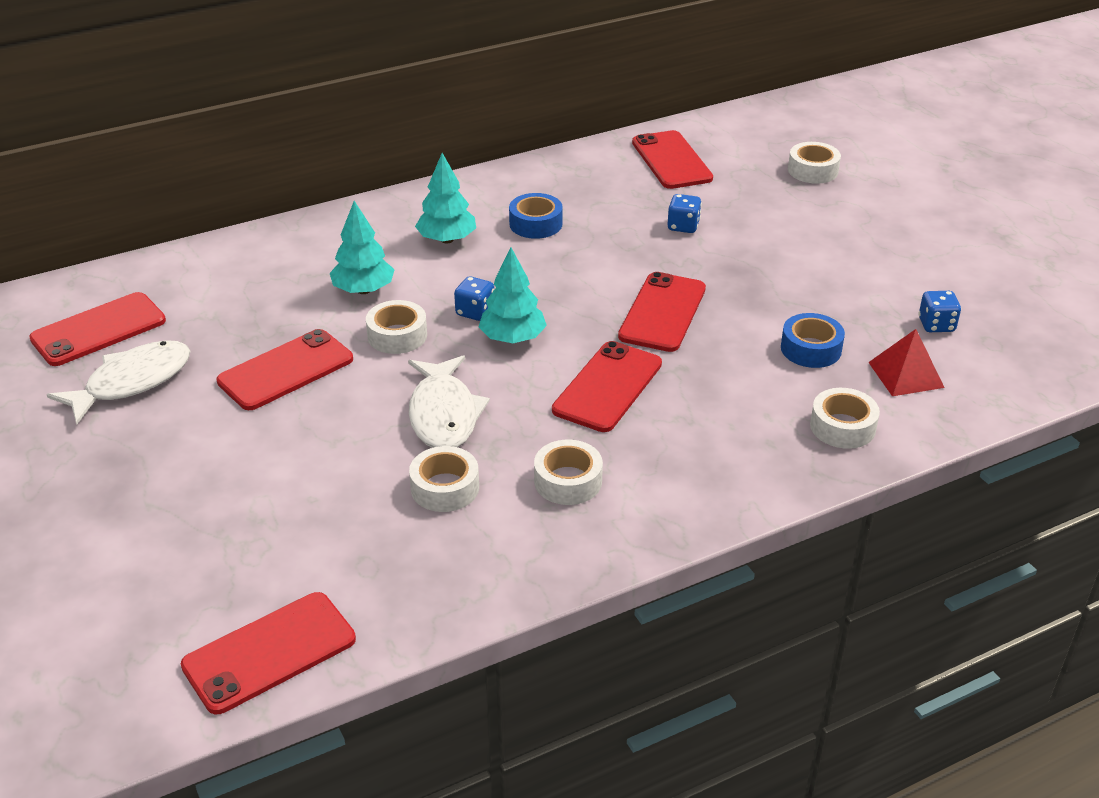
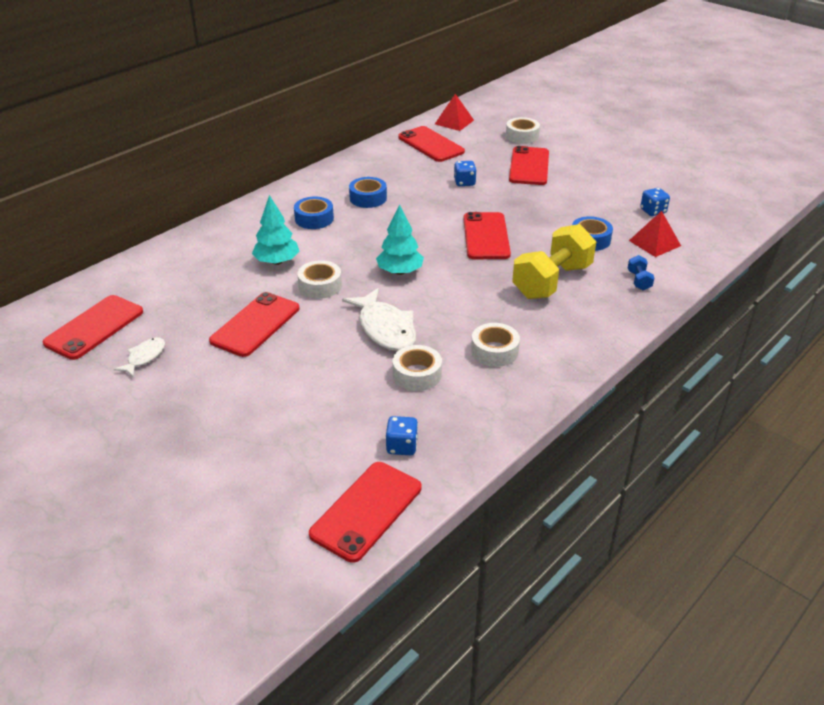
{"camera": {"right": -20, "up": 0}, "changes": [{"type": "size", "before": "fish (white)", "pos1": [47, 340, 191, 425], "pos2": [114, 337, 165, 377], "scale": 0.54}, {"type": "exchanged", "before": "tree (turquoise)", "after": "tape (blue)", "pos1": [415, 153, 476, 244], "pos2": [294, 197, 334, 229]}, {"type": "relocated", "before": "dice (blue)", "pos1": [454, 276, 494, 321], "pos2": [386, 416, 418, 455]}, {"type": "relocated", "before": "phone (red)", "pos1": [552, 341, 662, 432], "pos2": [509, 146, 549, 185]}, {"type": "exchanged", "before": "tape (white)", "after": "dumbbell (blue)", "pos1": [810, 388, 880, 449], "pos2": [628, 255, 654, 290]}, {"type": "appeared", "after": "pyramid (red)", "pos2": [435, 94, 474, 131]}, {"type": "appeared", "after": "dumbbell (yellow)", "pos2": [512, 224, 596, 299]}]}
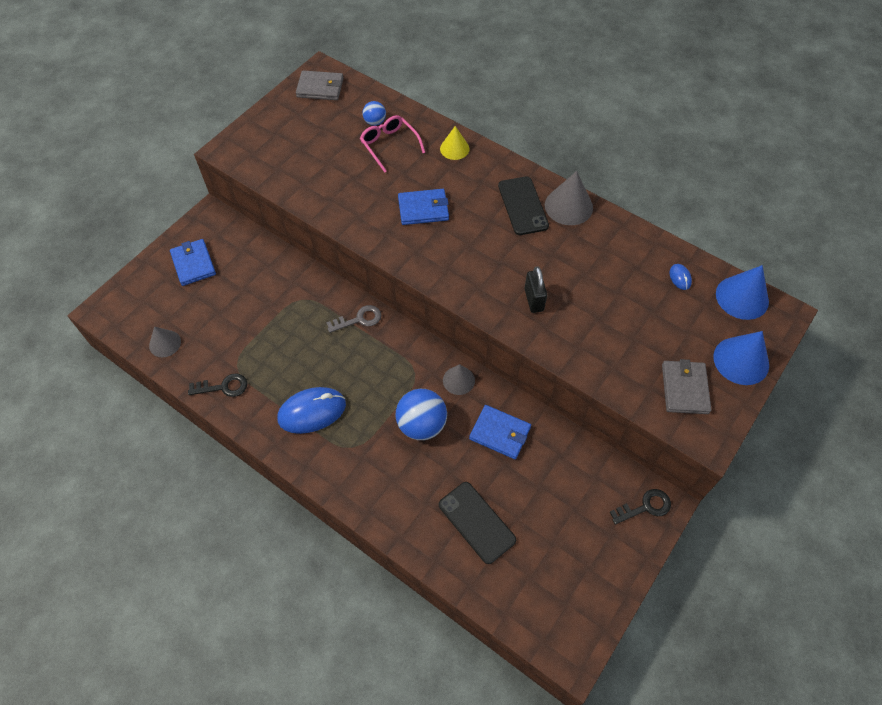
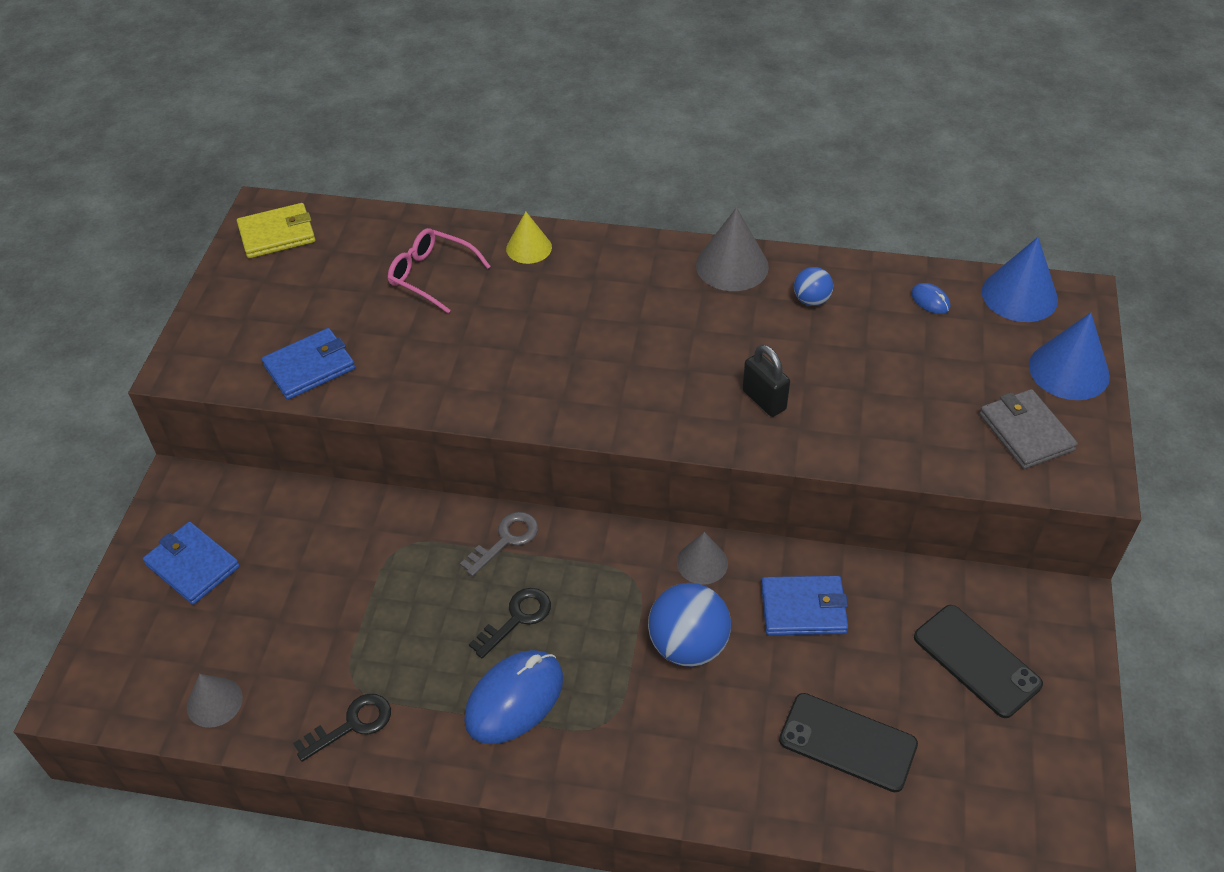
{"camera": {"right": -25, "up": -10}, "changes": [{"type": "colour", "before": "wallet (grey)", "after": "wallet (yellow)", "pos1": [296, 70, 344, 100], "pos2": [237, 203, 315, 258]}, {"type": "relocated", "before": "ball (blue)", "pos1": [363, 101, 386, 126], "pos2": [794, 267, 833, 306]}, {"type": "relocated", "before": "wallet (blue)", "pos1": [398, 189, 449, 225], "pos2": [262, 328, 355, 400]}, {"type": "relocated", "before": "phone (black)", "pos1": [498, 176, 549, 235], "pos2": [914, 605, 1043, 718]}, {"type": "relocated", "before": "key (black)", "pos1": [610, 489, 671, 525], "pos2": [469, 588, 551, 659]}]}
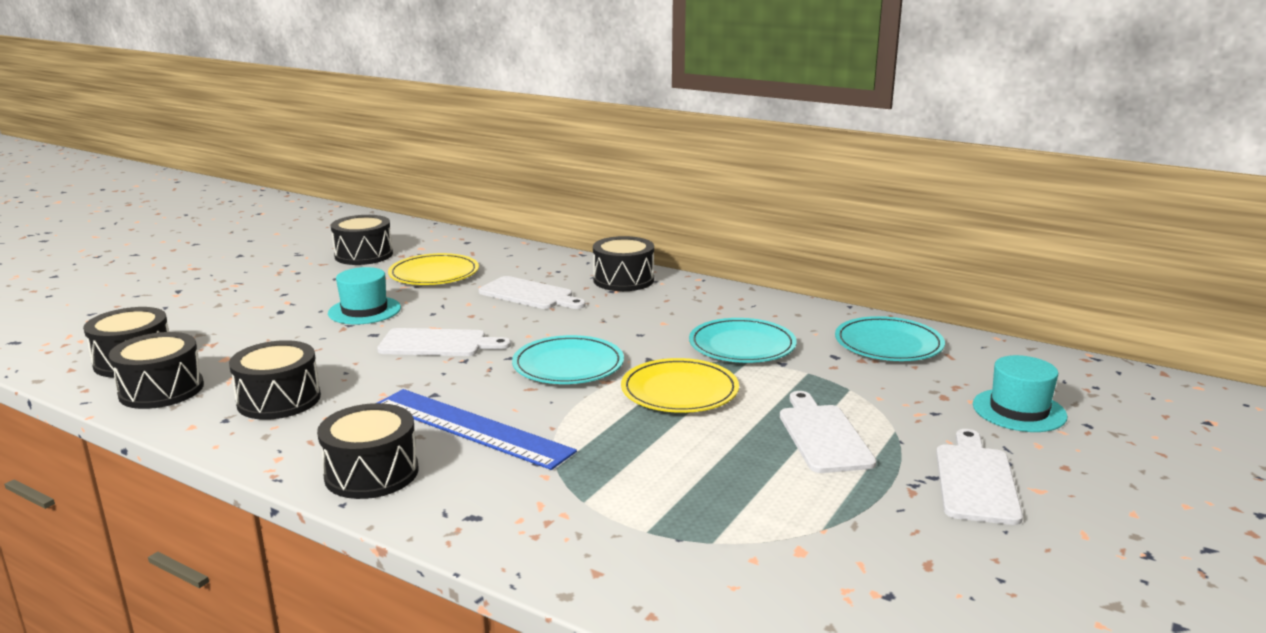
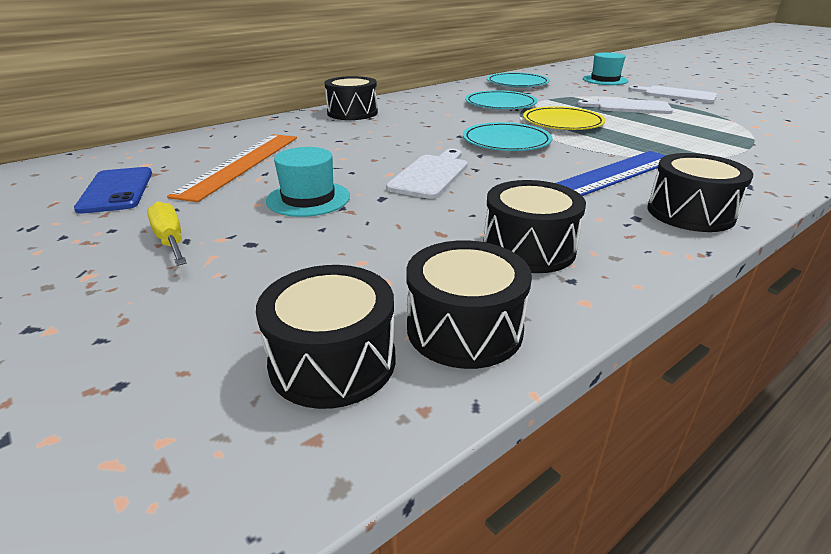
{"camera": {"right": -70, "up": 10}, "changes": [{"type": "exchanged", "before": "drum (black)", "after": "phone (blue)", "pos1": [331, 215, 393, 265], "pos2": [74, 167, 152, 214]}, {"type": "exchanged", "before": "plate (yellow)", "after": "ruler (orange)", "pos1": [388, 253, 479, 285], "pos2": [167, 134, 297, 202]}, {"type": "missing", "before": "cutting board (white)", "pos1": [478, 276, 586, 309]}, {"type": "appeared", "after": "screwdriver (yellow)", "pos2": [147, 201, 187, 266]}]}
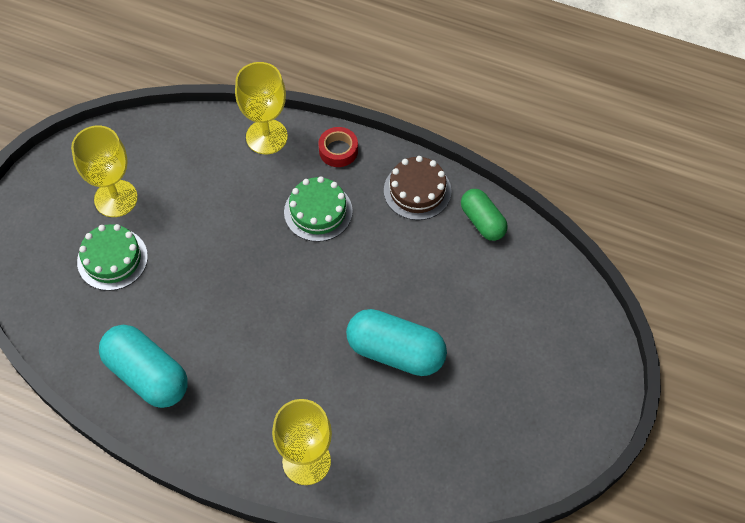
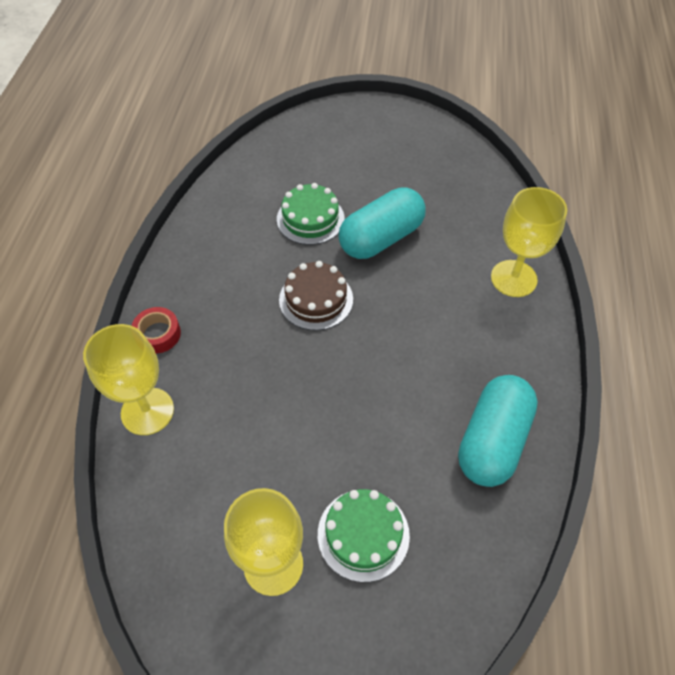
{"camera": {"right": -105, "up": -5}, "changes": [{"type": "relocated", "before": "cake (green)", "pos1": [284, 176, 353, 242], "pos2": [277, 183, 345, 245]}, {"type": "spun", "before": "capsule (turquoise)", "pos1": [346, 309, 447, 376], "pos2": [338, 187, 426, 259], "turn": 45}, {"type": "relocated", "before": "cake (brown)", "pos1": [384, 156, 451, 220], "pos2": [279, 261, 353, 331]}, {"type": "missing", "before": "capsule (green)", "pos1": [461, 189, 508, 241]}]}
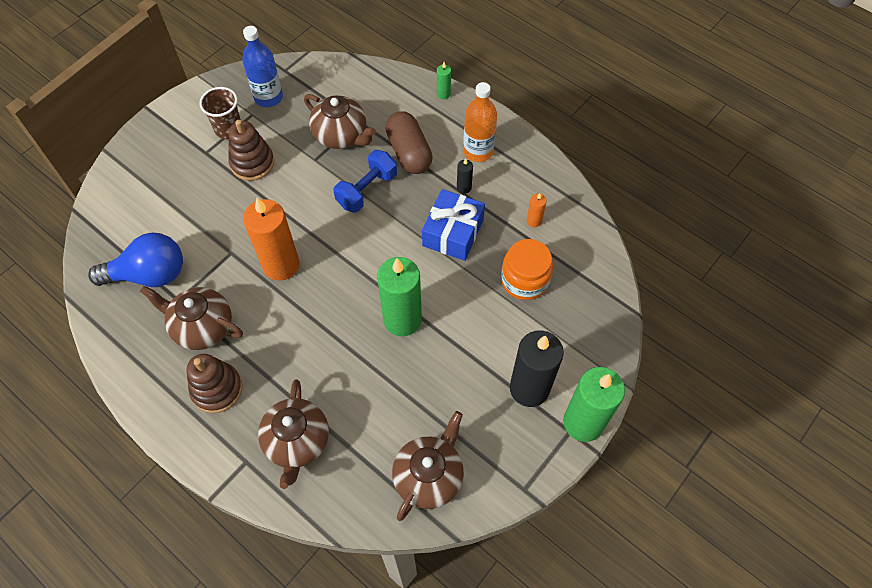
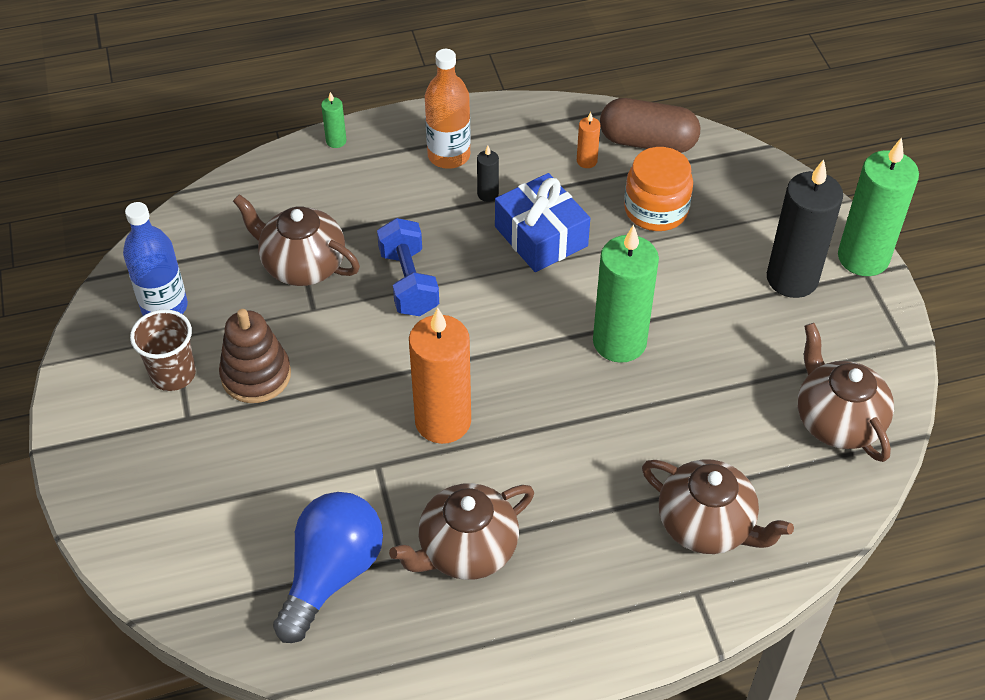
{"camera": {"right": -55, "up": -10}, "changes": [{"type": "missing", "before": "stacking toy (brown)", "pos1": [187, 354, 243, 413]}, {"type": "spun", "before": "teapot (brown)", "pos1": [304, 94, 376, 149], "pos2": [233, 194, 360, 286], "turn": -135}, {"type": "relocated", "before": "capsule (brown)", "pos1": [385, 111, 433, 174], "pos2": [600, 98, 700, 153]}]}
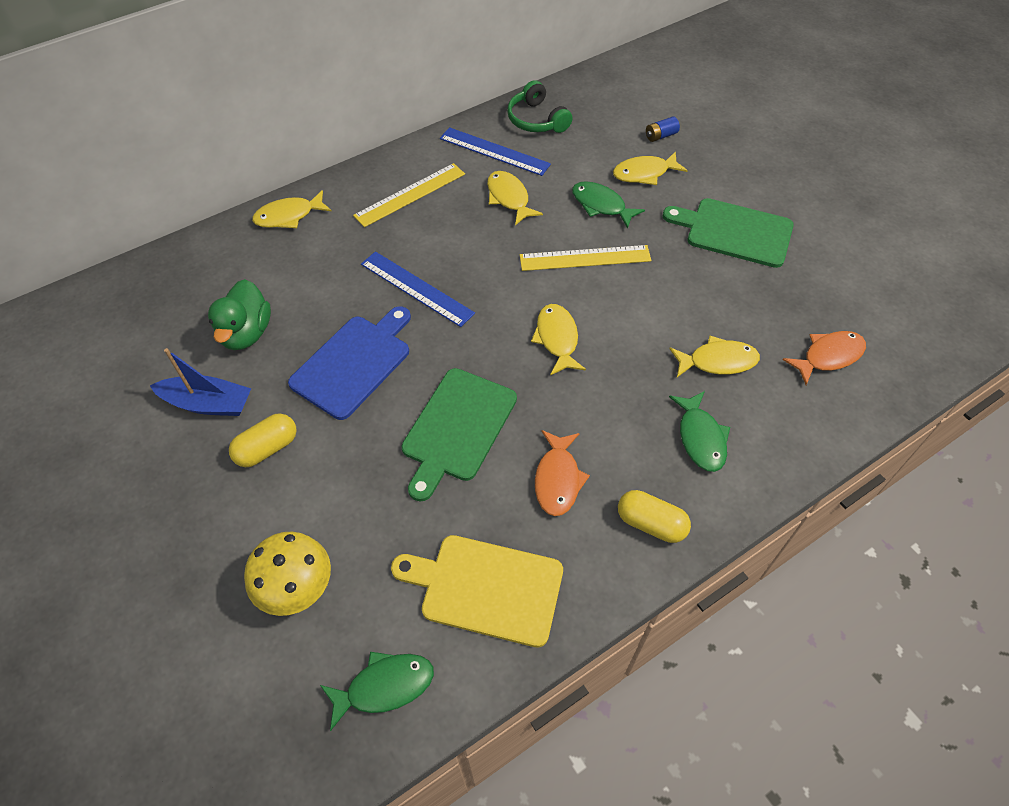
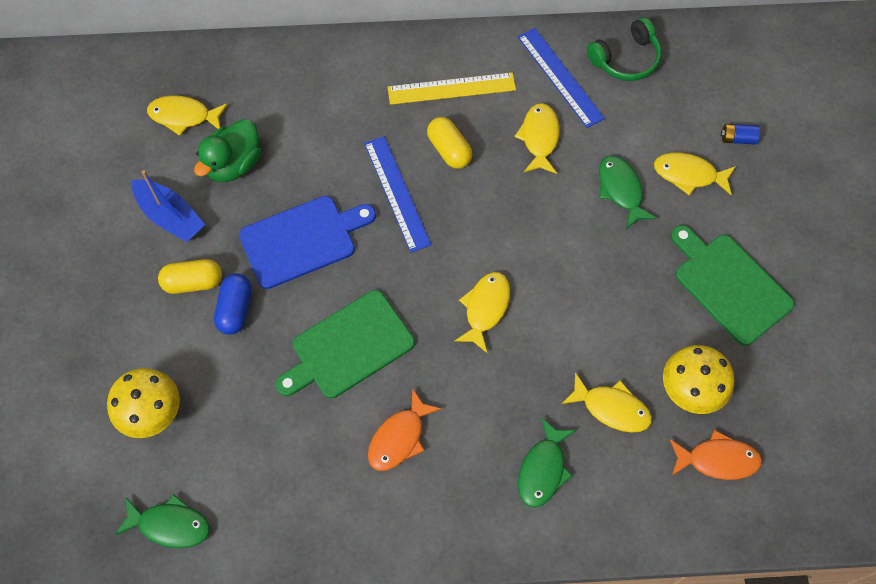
{"camera": {"right": 30, "up": 10}, "changes": [{"type": "relocated", "before": "fish (yellow)", "pos1": [252, 190, 331, 228], "pos2": [147, 95, 228, 136]}, {"type": "missing", "before": "cutting board (yellow)", "pos1": [391, 535, 563, 648]}, {"type": "spun", "before": "headphones (green)", "pos1": [507, 80, 573, 133], "pos2": [587, 17, 662, 81], "turn": -120}, {"type": "missing", "before": "ruler (yellow)", "pos1": [520, 245, 651, 271]}, {"type": "relocated", "before": "capsule (yellow)", "pos1": [618, 490, 691, 543], "pos2": [427, 117, 472, 169]}, {"type": "appeared", "after": "capsule (blue)", "pos2": [214, 273, 252, 335]}, {"type": "appeared", "after": "mushroom (yellow)", "pos2": [663, 345, 735, 414]}]}
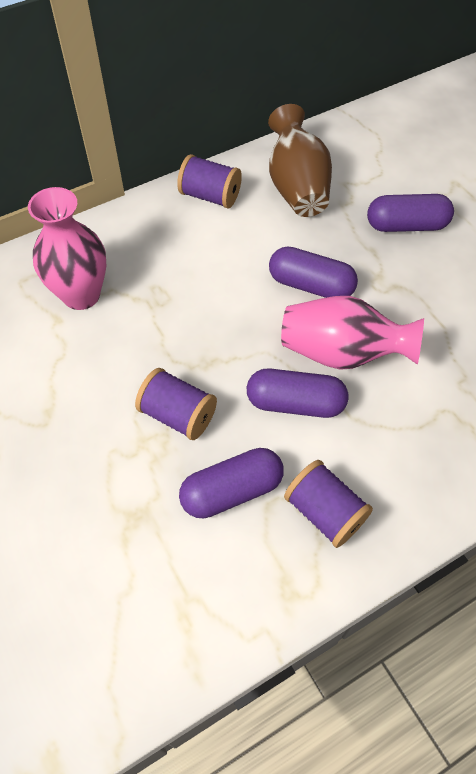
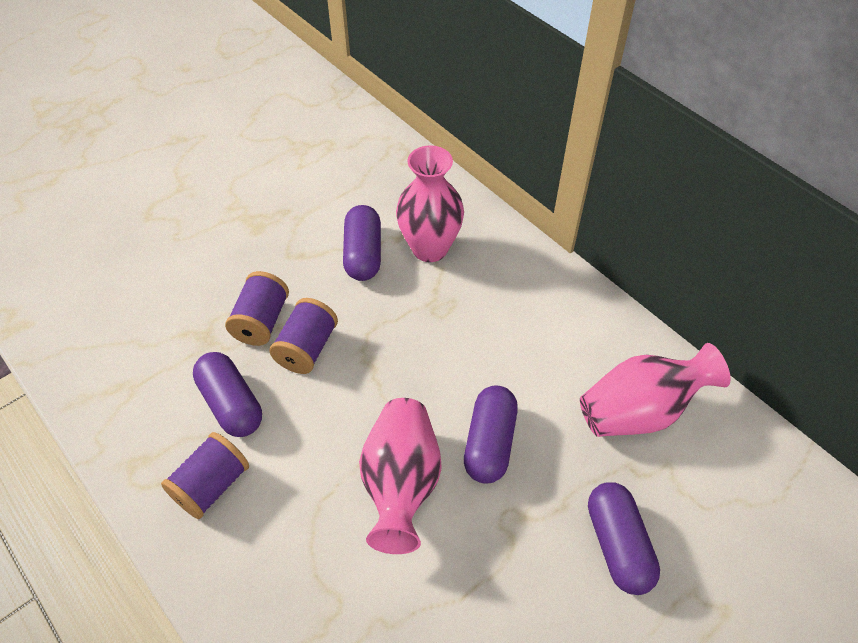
{"camera": {"right": 80, "up": -5}, "changes": [{"type": "relocated", "before": "spool (purple)", "pos1": [177, 154, 242, 208], "pos2": [225, 271, 289, 346]}, {"type": "relocated", "before": "capsule (purple)", "pos1": [247, 368, 348, 418], "pos2": [343, 205, 381, 281]}, {"type": "colour", "before": "vase (brown)", "after": "vase (pink)", "pos1": [268, 104, 332, 217], "pos2": [580, 343, 731, 437]}]}
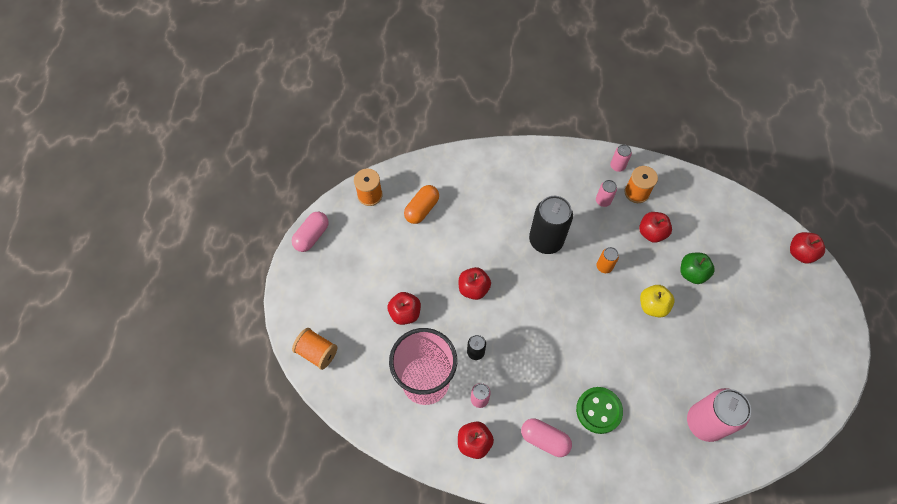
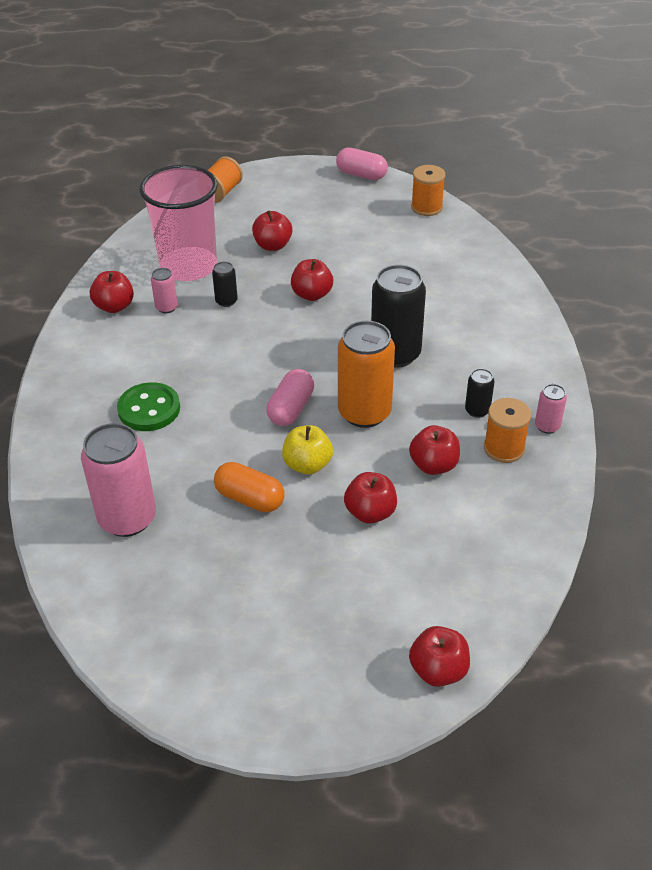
{"camera": {"right": 85, "up": -20}, "changes": [{"type": "relocated", "before": "capsule (orange)", "pos1": [404, 185, 439, 224], "pos2": [214, 462, 285, 512]}, {"type": "relocated", "before": "capsule (pink)", "pos1": [521, 418, 572, 457], "pos2": [266, 369, 314, 426]}, {"type": "colour", "before": "can (pink)", "after": "can (black)", "pos1": [596, 180, 617, 207], "pos2": [465, 368, 494, 418]}, {"type": "size", "before": "can (orange)", "pos1": [597, 247, 619, 273], "pos2": [338, 321, 395, 428], "scale": 2.12}, {"type": "colour", "before": "apple (green)", "after": "apple (red)", "pos1": [680, 253, 715, 284], "pos2": [344, 472, 397, 524]}]}
